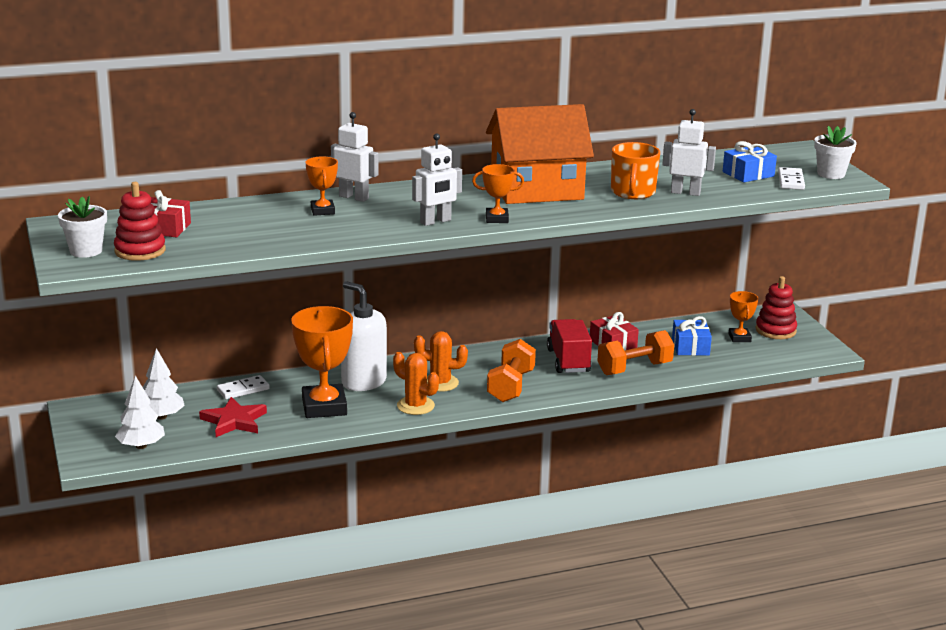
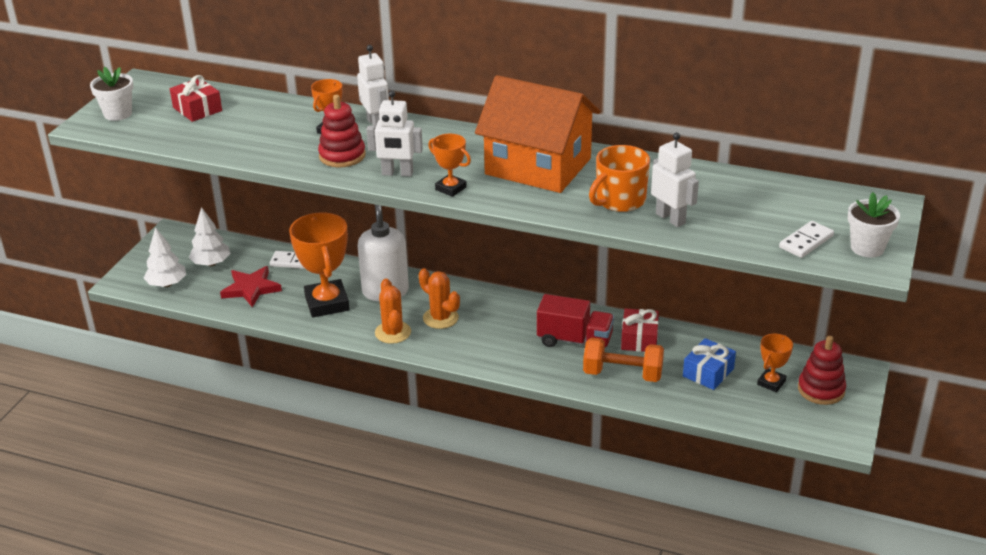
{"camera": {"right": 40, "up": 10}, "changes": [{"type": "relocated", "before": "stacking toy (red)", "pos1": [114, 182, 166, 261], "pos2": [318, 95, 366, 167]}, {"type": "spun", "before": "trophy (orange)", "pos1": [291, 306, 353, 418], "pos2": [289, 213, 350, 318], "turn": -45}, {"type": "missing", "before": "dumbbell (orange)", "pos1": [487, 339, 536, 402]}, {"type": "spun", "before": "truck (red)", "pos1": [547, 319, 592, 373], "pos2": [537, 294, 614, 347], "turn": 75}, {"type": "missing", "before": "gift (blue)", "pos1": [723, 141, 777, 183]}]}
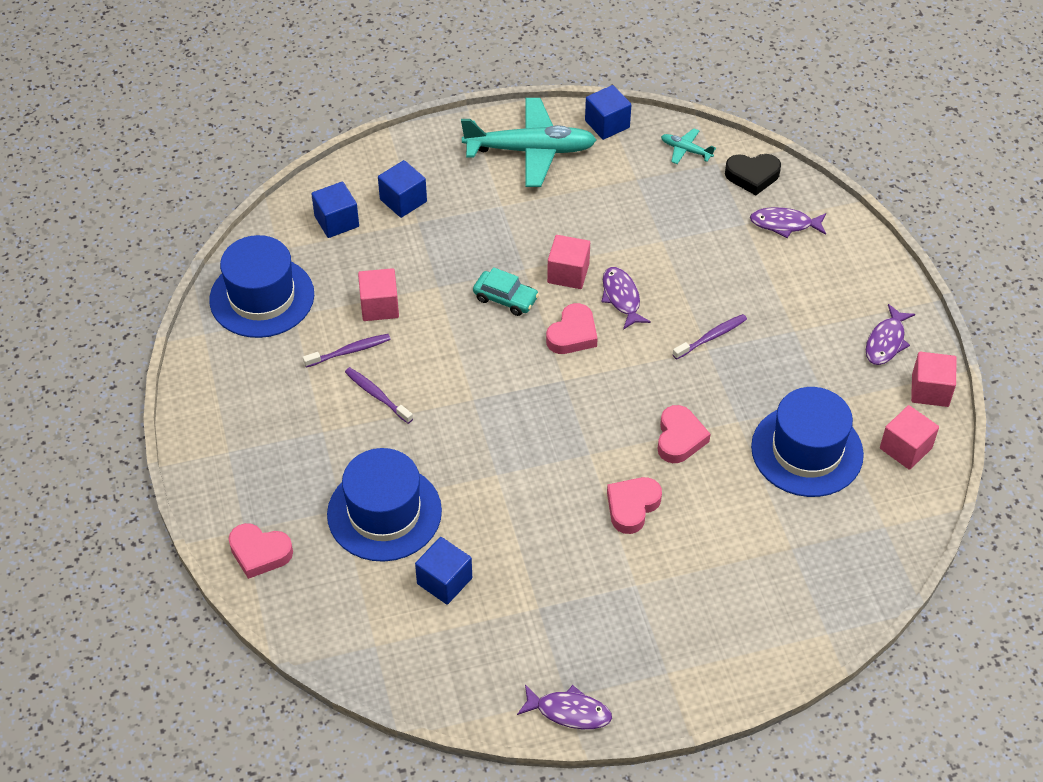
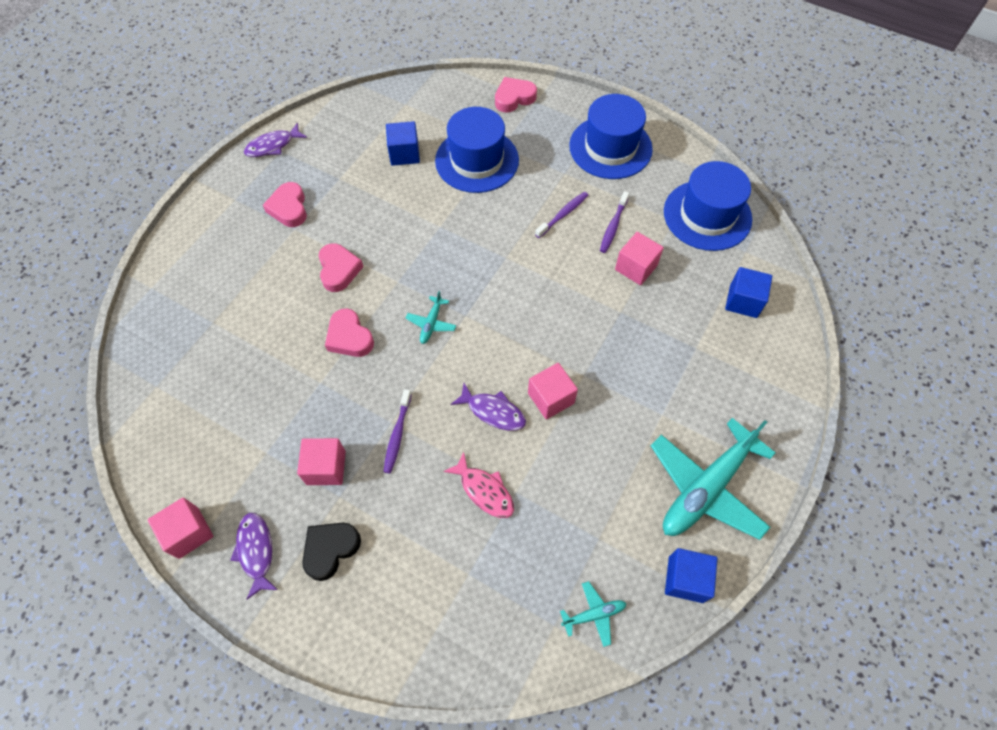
{"camera": {"right": 135, "up": 10}, "changes": [{"type": "spun", "before": "toothbrush (purple)", "pos1": [345, 367, 413, 424], "pos2": [535, 192, 588, 238], "turn": -45}, {"type": "missing", "before": "cube (blue)", "pos1": [378, 160, 427, 218]}, {"type": "missing", "before": "car (turquoise)", "pos1": [473, 267, 539, 316]}, {"type": "relocated", "before": "heart (pink)", "pos1": [546, 303, 598, 354], "pos2": [263, 182, 307, 227]}, {"type": "relocated", "before": "heart (black)", "pos1": [725, 154, 781, 195], "pos2": [302, 523, 361, 581]}, {"type": "missing", "before": "fish (purple)", "pos1": [750, 207, 826, 238]}, {"type": "relocated", "before": "hat (blue)", "pos1": [751, 387, 864, 497], "pos2": [569, 94, 653, 179]}, {"type": "relocated", "before": "cube (pink)", "pos1": [880, 405, 939, 470], "pos2": [297, 438, 346, 485]}, {"type": "appeared", "after": "plane (turquoise)", "pos2": [406, 291, 456, 344]}, {"type": "appeared", "after": "fish (pink)", "pos2": [443, 452, 514, 518]}]}
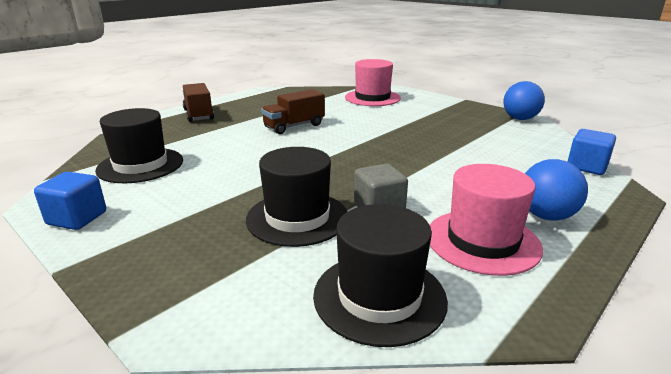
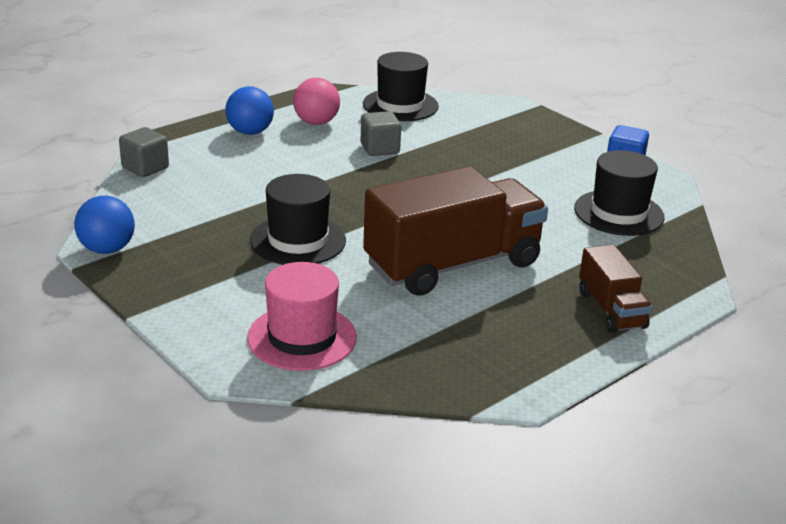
{"camera": {"right": -175, "up": 5}, "changes": [{"type": "relocated", "before": "hat (black)", "pos1": [246, 147, 347, 247], "pos2": [250, 174, 346, 265]}, {"type": "size", "before": "truck (brown)", "pos1": [261, 89, 325, 134], "pos2": [363, 166, 548, 296], "scale": 1.97}, {"type": "exchanged", "before": "hat (pink)", "after": "ball (pink)", "pos1": [430, 164, 543, 276], "pos2": [293, 78, 340, 125]}, {"type": "colour", "before": "cube (blue)", "after": "cube (grey)", "pos1": [567, 129, 616, 175], "pos2": [119, 127, 169, 177]}]}
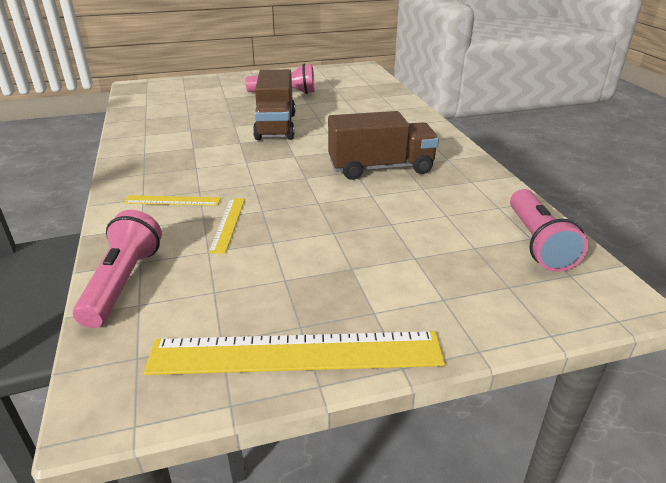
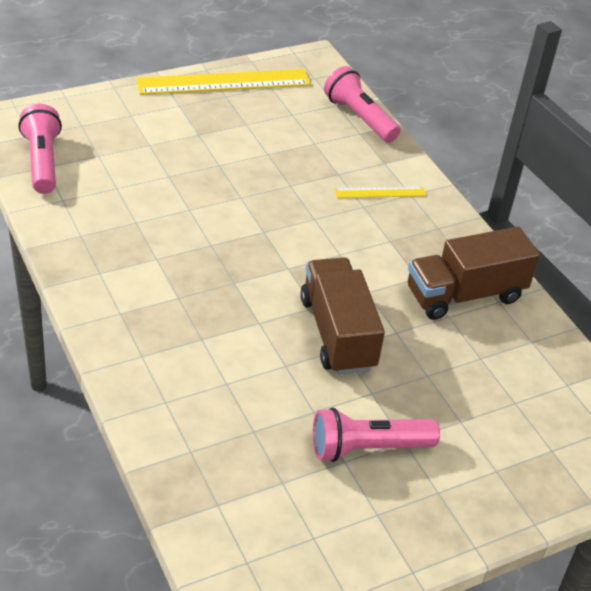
{"camera": {"right": 165, "up": 10}, "changes": [{"type": "spun", "before": "flashlight (pink)", "pos1": [73, 210, 162, 328], "pos2": [324, 66, 401, 142], "turn": 150}, {"type": "missing", "before": "ruler (yellow)", "pos1": [208, 198, 245, 254]}, {"type": "relocated", "before": "truck (brown)", "pos1": [328, 111, 439, 180], "pos2": [408, 227, 540, 320]}]}
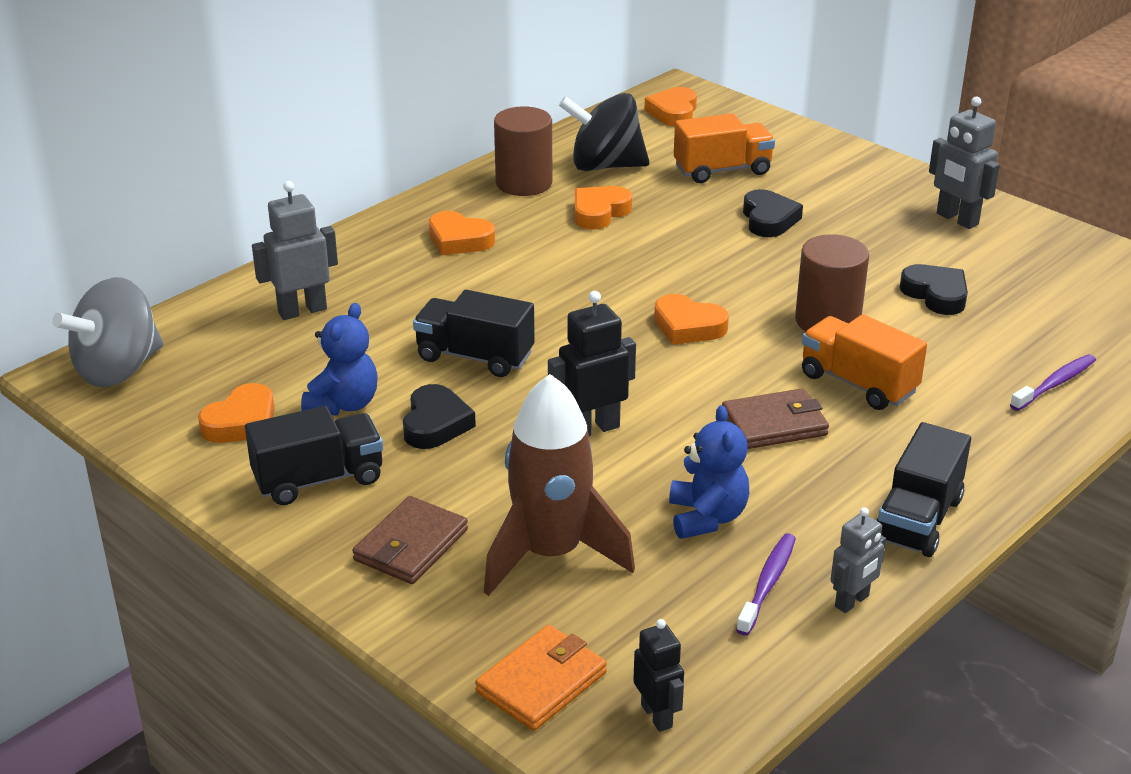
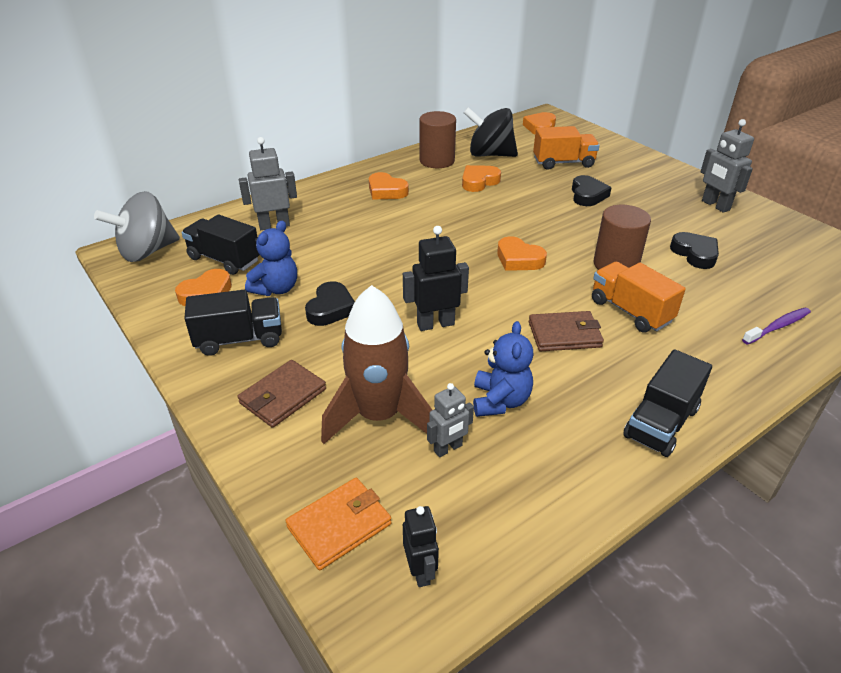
{"camera": {"right": 10, "up": 5}, "changes": [{"type": "relocated", "before": "truck (black)", "pos1": [413, 290, 535, 377], "pos2": [181, 214, 260, 275]}, {"type": "missing", "before": "toothbrush (purple)", "pos1": [736, 533, 796, 636]}, {"type": "relocated", "before": "robot (grey)", "pos1": [831, 507, 886, 613], "pos2": [427, 383, 474, 457]}]}
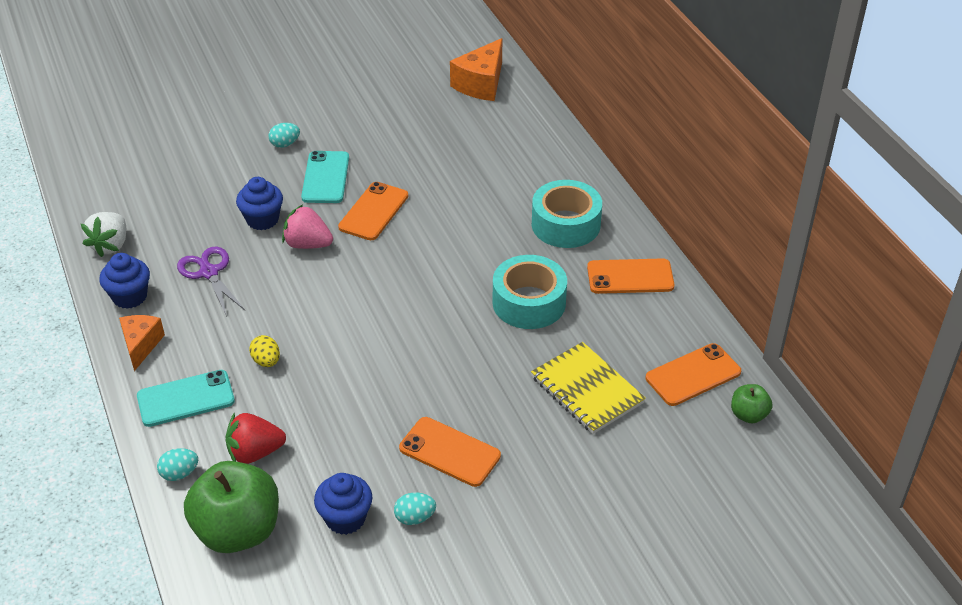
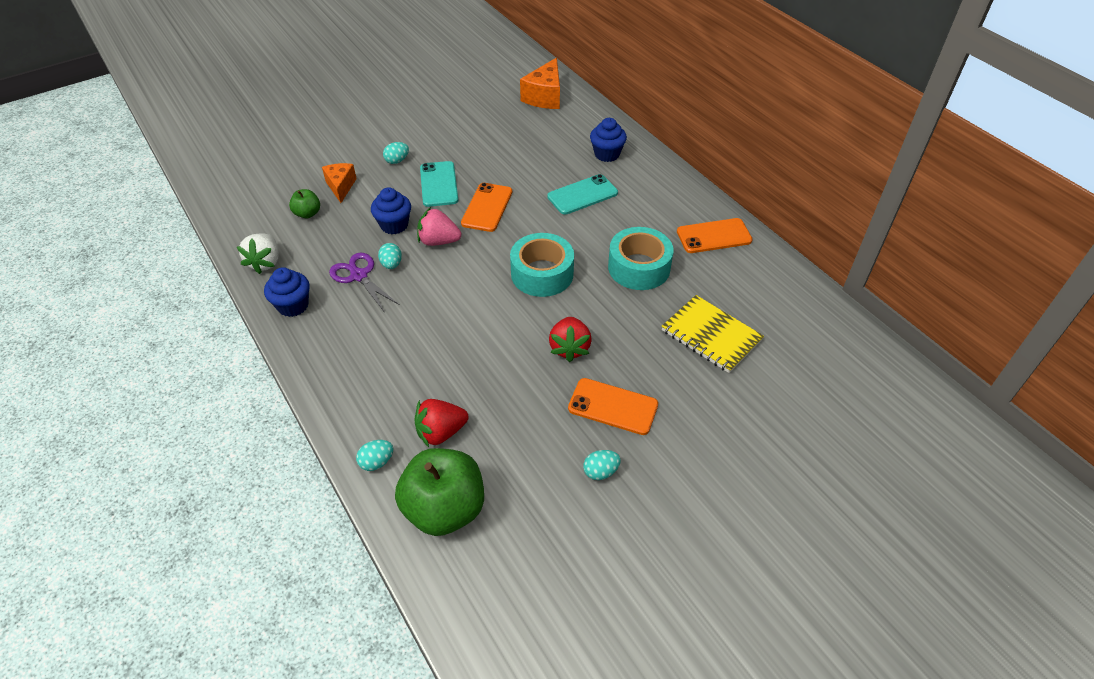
{"camera": {"right": -10, "up": 5}, "changes": [{"type": "relocated", "before": "cheese (orange)", "pos1": [119, 315, 165, 371], "pos2": [322, 163, 357, 203]}, {"type": "relocated", "before": "phone (turquoise)", "pos1": [137, 370, 235, 427], "pos2": [547, 174, 618, 215]}, {"type": "missing", "before": "egg (yellow)", "pos1": [249, 335, 280, 367]}, {"type": "relocated", "before": "cupcake (blue)", "pos1": [314, 473, 372, 535], "pos2": [590, 118, 627, 162]}, {"type": "relocated", "before": "tape (turquoise)", "pos1": [532, 180, 602, 248], "pos2": [510, 233, 574, 297]}, {"type": "missing", "before": "phone (orange)", "pos1": [646, 343, 741, 406]}, {"type": "relocated", "before": "apple (green)", "pos1": [731, 384, 772, 423], "pos2": [289, 189, 320, 218]}, {"type": "appeared", "after": "egg (turquoise)", "pos2": [378, 243, 402, 269]}, {"type": "appeared", "after": "strawberry (red)", "pos2": [549, 317, 592, 362]}]}
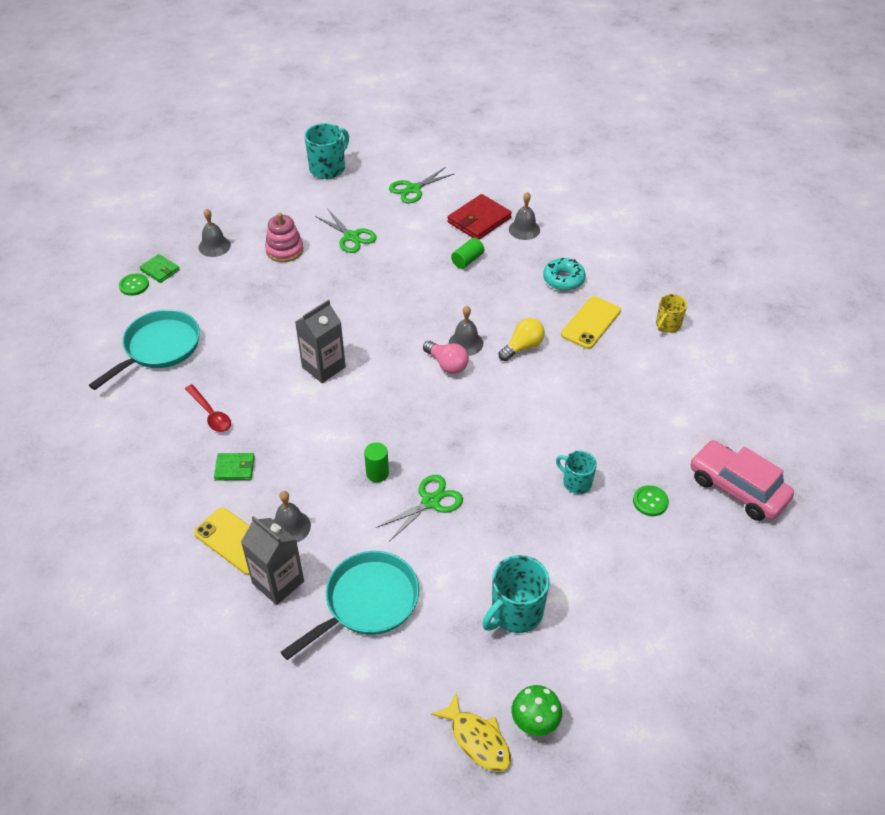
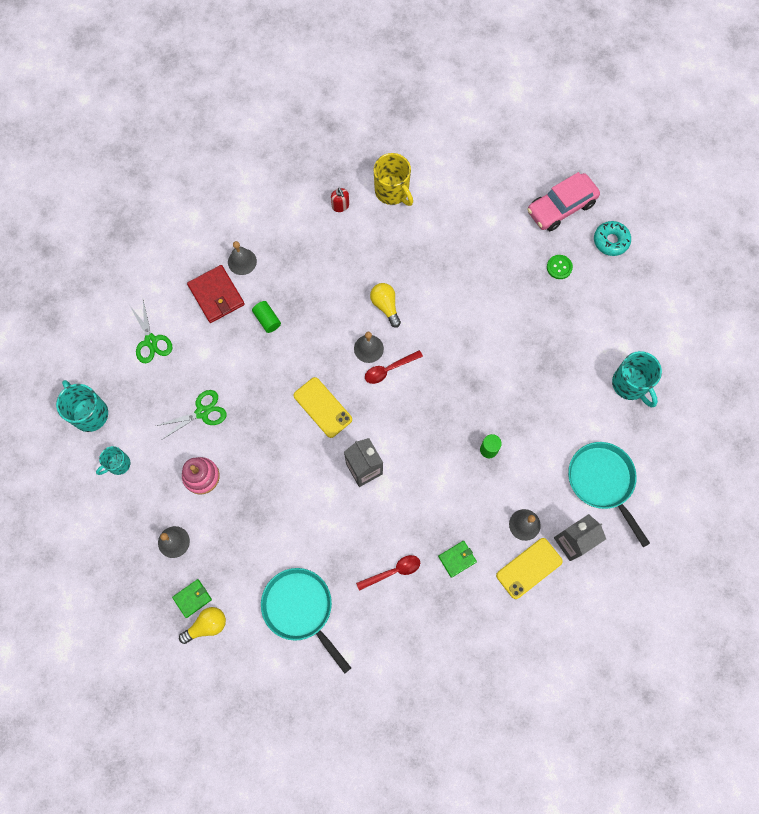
{"camera": {"right": -75, "up": 25}, "changes": [{"type": "exchanged", "before": "button (green)", "after": "light bulb (yellow)", "pos1": [119, 273, 149, 296], "pos2": [179, 607, 226, 644]}, {"type": "spun", "before": "wallet (green)", "pos1": [214, 453, 255, 481], "pos2": [438, 541, 477, 578], "turn": 45}, {"type": "missing", "before": "scissors (green)", "pos1": [376, 475, 463, 542]}, {"type": "exchanged", "before": "light bulb (pink)", "after": "spoon (red)", "pos1": [423, 341, 469, 374], "pos2": [365, 350, 423, 384]}, {"type": "missing", "before": "fish (yellow)", "pos1": [431, 692, 511, 772]}, {"type": "missing", "before": "mushroom (green)", "pos1": [511, 685, 562, 736]}, {"type": "relocated", "before": "donut (turquoise)", "pos1": [543, 258, 586, 291], "pos2": [594, 221, 631, 256]}, {"type": "relocated", "before": "mug (turquoise)", "pos1": [556, 451, 597, 494], "pos2": [96, 446, 130, 475]}, {"type": "relocated", "before": "phone (yellow)", "pos1": [561, 296, 621, 349], "pos2": [294, 377, 352, 438]}, {"type": "size", "before": "mug (yellow)", "pos1": [656, 294, 687, 333], "pos2": [373, 153, 413, 206], "scale": 1.63}, {"type": "appeared", "after": "soap dispenser (red)", "pos2": [331, 188, 349, 212]}]}
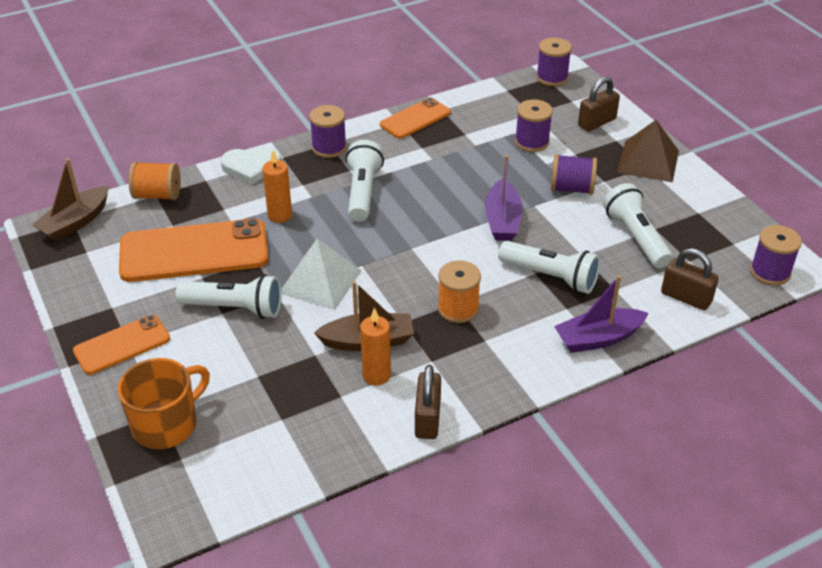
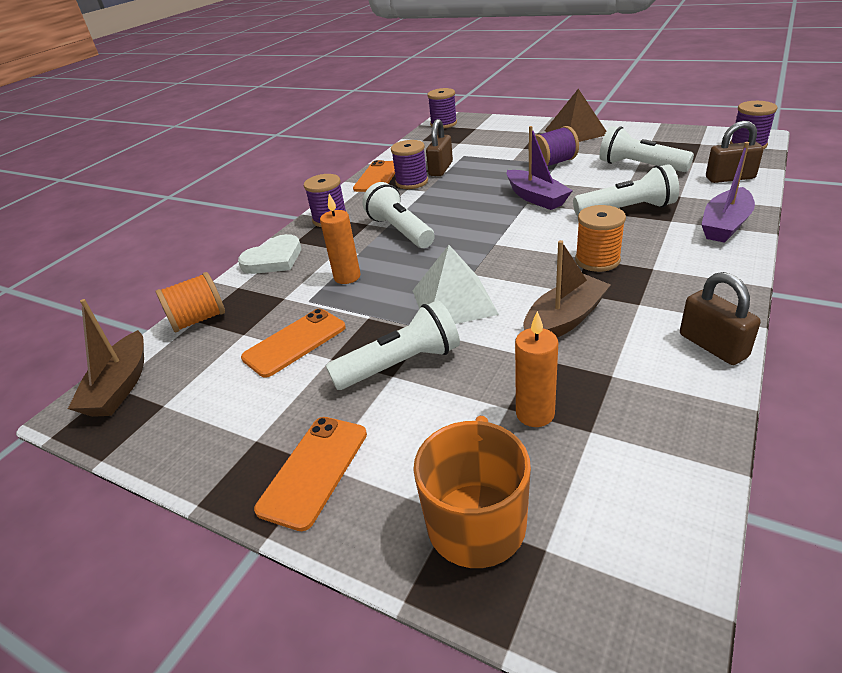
{"camera": {"right": -30, "up": -5}, "changes": [{"type": "size", "before": "phone (orange)", "pos1": [119, 218, 268, 282], "pos2": [241, 309, 346, 378], "scale": 0.56}, {"type": "relocated", "before": "candle (orange)", "pos1": [360, 308, 391, 385], "pos2": [515, 311, 558, 427]}, {"type": "relocated", "before": "spool (purple)", "pos1": [515, 100, 553, 152], "pos2": [391, 140, 428, 189]}, {"type": "relocated", "before": "padlock (brown)", "pos1": [578, 77, 620, 131], "pos2": [426, 119, 453, 176]}]}
